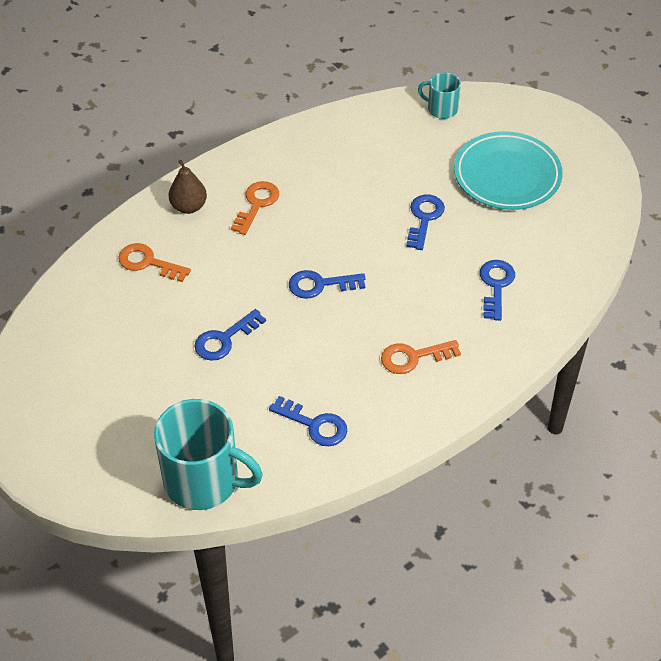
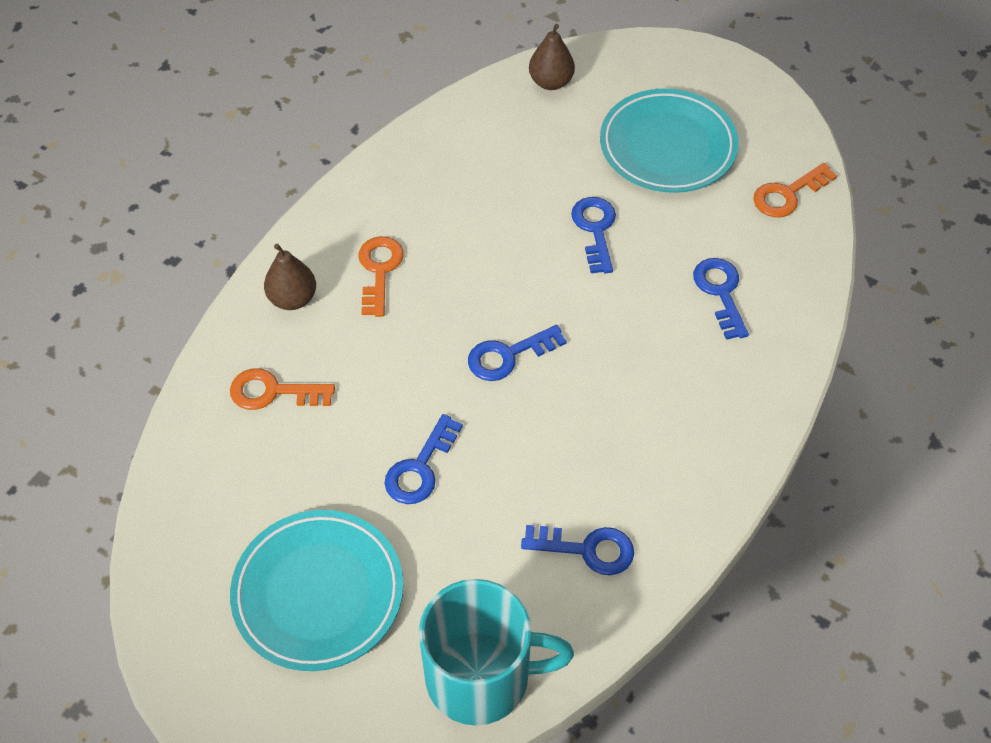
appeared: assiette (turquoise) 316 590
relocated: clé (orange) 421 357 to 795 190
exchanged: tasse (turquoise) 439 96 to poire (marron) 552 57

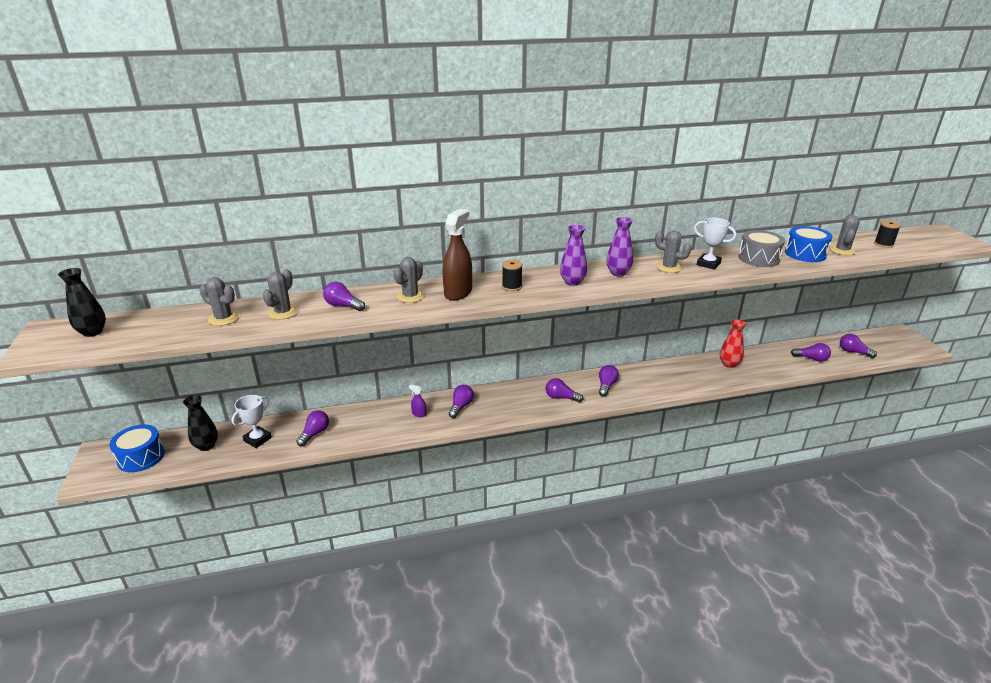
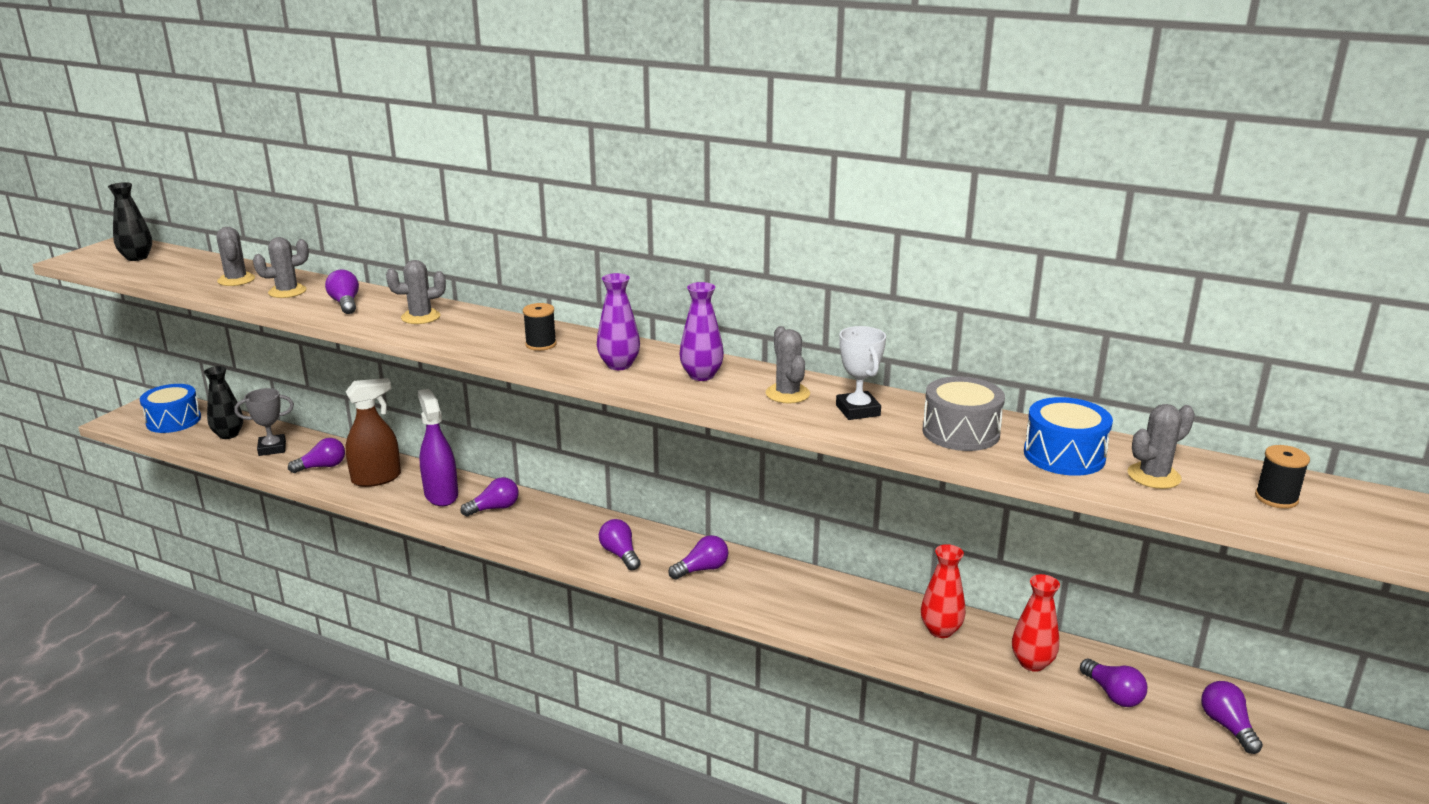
appeared: vase (rouge) 1036 623
relocated: vaporisateur (marron) 457 255 to 373 432
colour: trophée (blanc) 251 421 to trophée (gris) 264 422
size: vaporisateur (violet) 417 401 = 438 447 x2.20

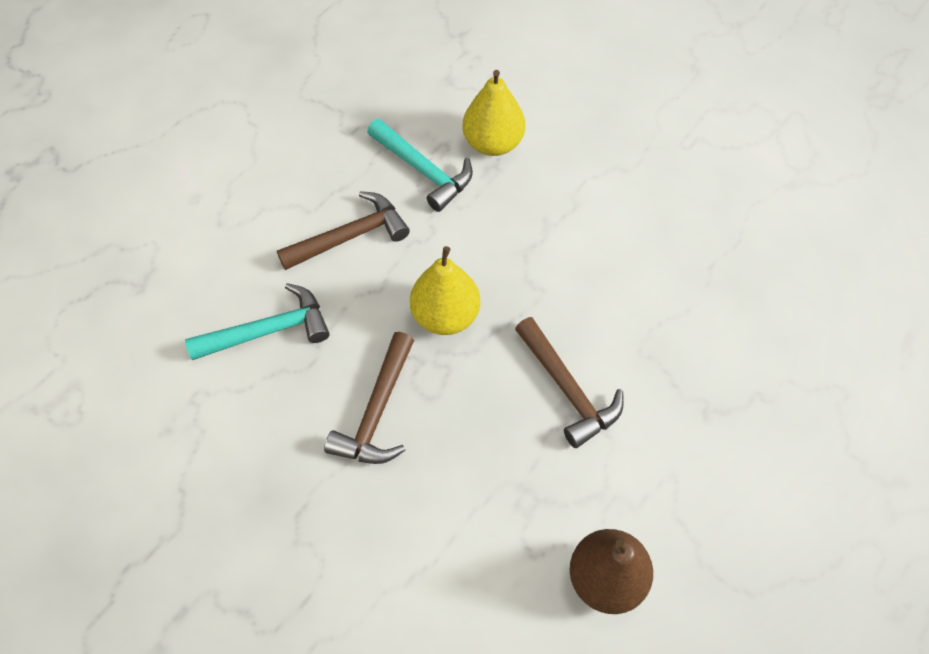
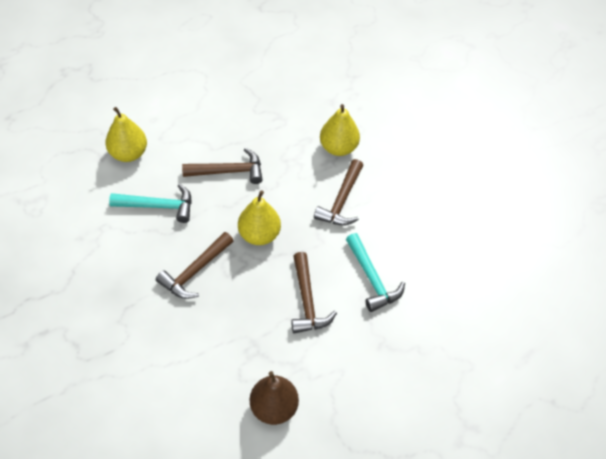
appeared: poire (jaune) 126 134; marteau (marron) 338 192
relocated: marteau (turquoise) 420 165 to 375 272

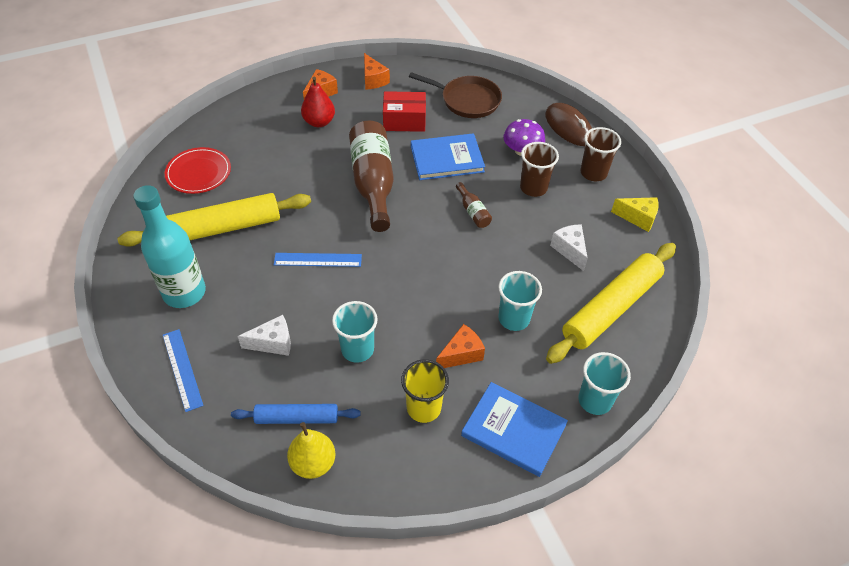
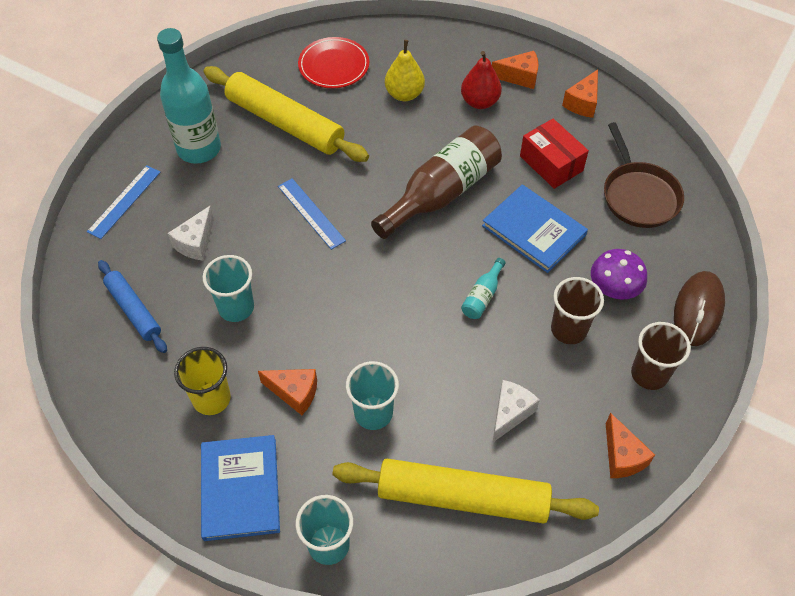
relocated: poire (jaune) 311 450 to 405 70
colour: bouteille (marron) 474 205 to bouteille (turquoise) 483 288; fromage (jaune) 635 214 to fromage (orange) 630 445
spun: fromage (blanc) 264 335 = 191 233 75 degrees clockwise

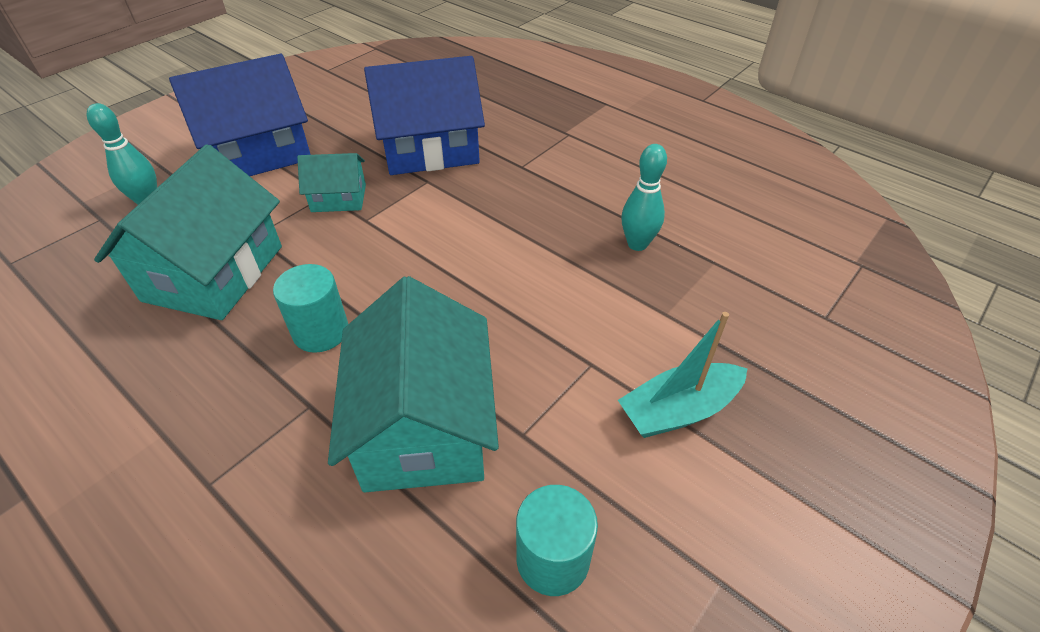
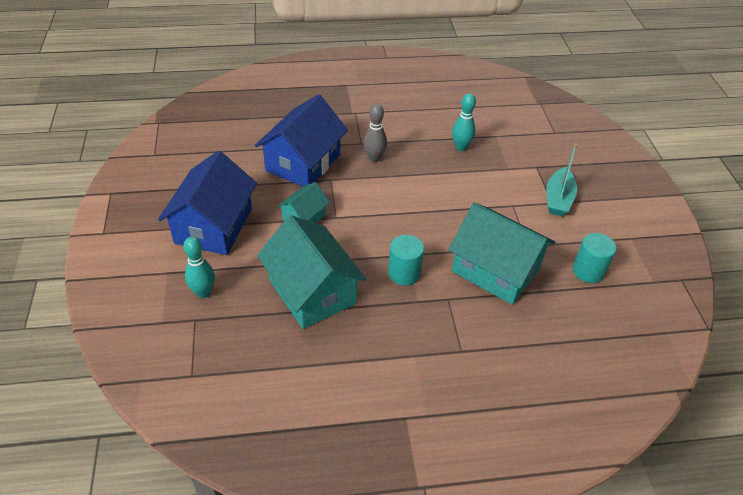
appeared: quille (gris) 375 133

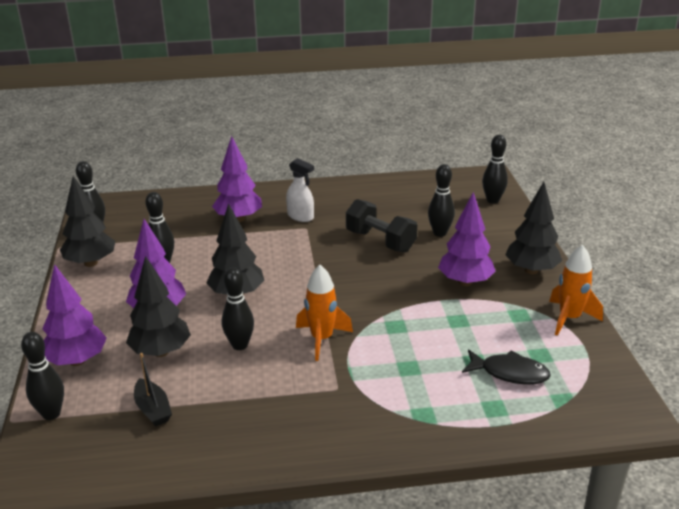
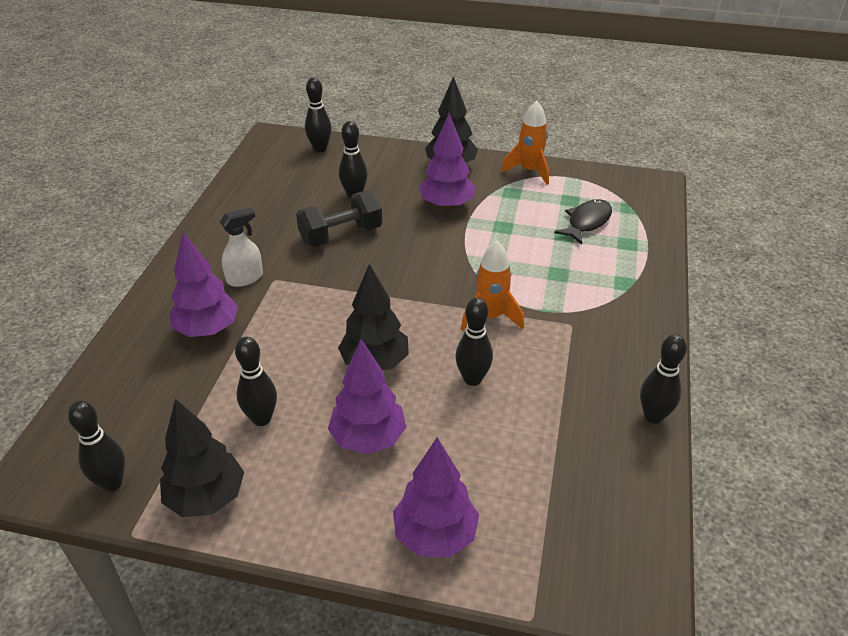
missing: arbre (noir) 158 306; bateau (noir) 153 390
relocated: quille (noir) 42 376 to 663 379

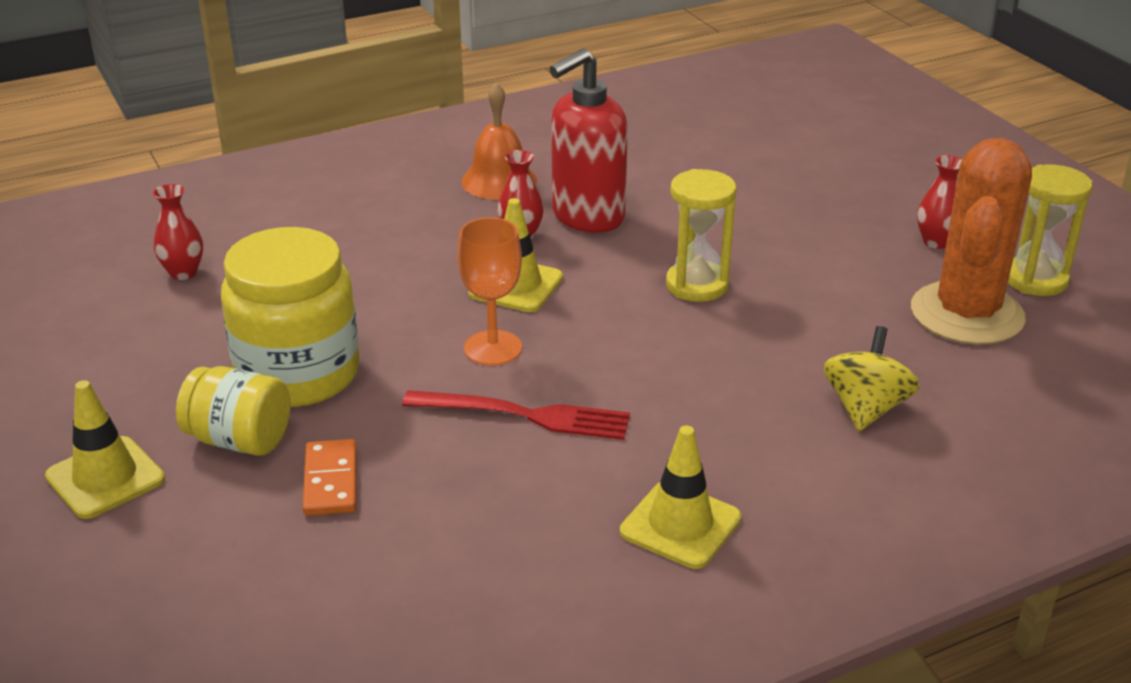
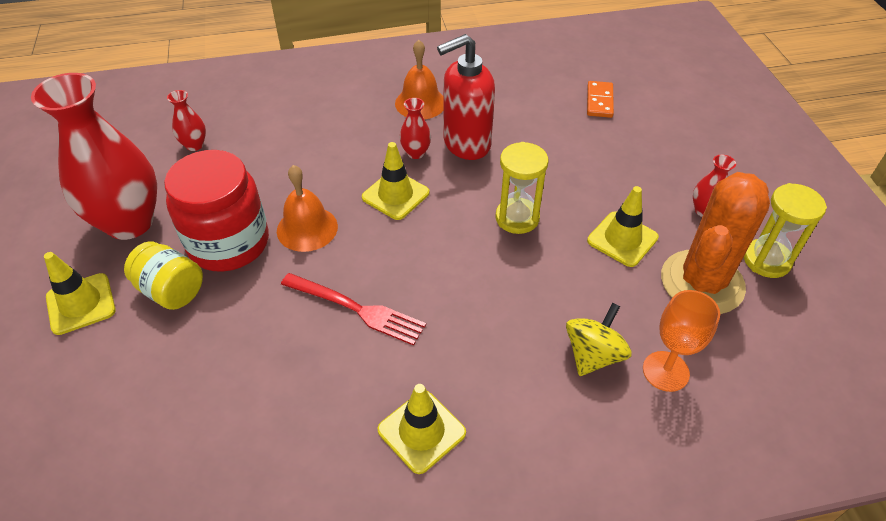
appeared: vase (rouge) 94 156; cloche (orange) 307 208; cône de chantier (jaune) 623 226
relocated: verre à pied (orange) 489 291 to 681 341; domino (orange) 329 477 to 600 99
colour: bocal (jaune) 290 317 to bocal (rouge) 216 211

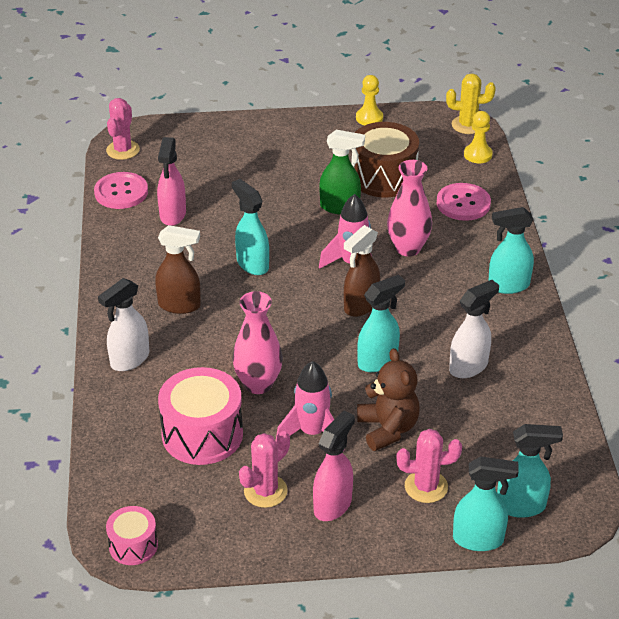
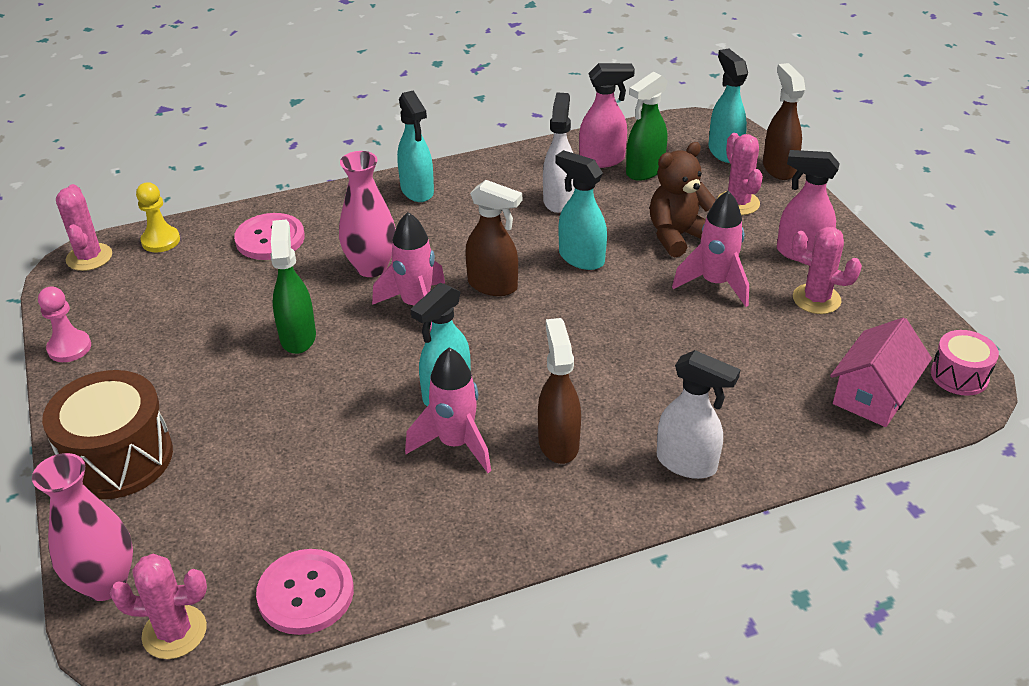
missing: tambour (rose) 200 416
appeared: vaporisateur (vert) 647 126; maison (rose) 881 372; fusée (rose) 448 410
relocated: tambour (marron) 385 159 to 107 434; vaporisateur (rose) 171 181 to 607 115; vase (rose) 257 342 to 82 527
colour: cactus (jaune) 471 104 to cactus (rose) 84 227; pion (jaune) 369 100 to pion (rose) 64 324; vaporisateur (turquoise) 486 503 to vaporisateur (marron) 784 121
spun: vaporisateur (blanc) 474 329 = 559 152 60 degrees clockwise

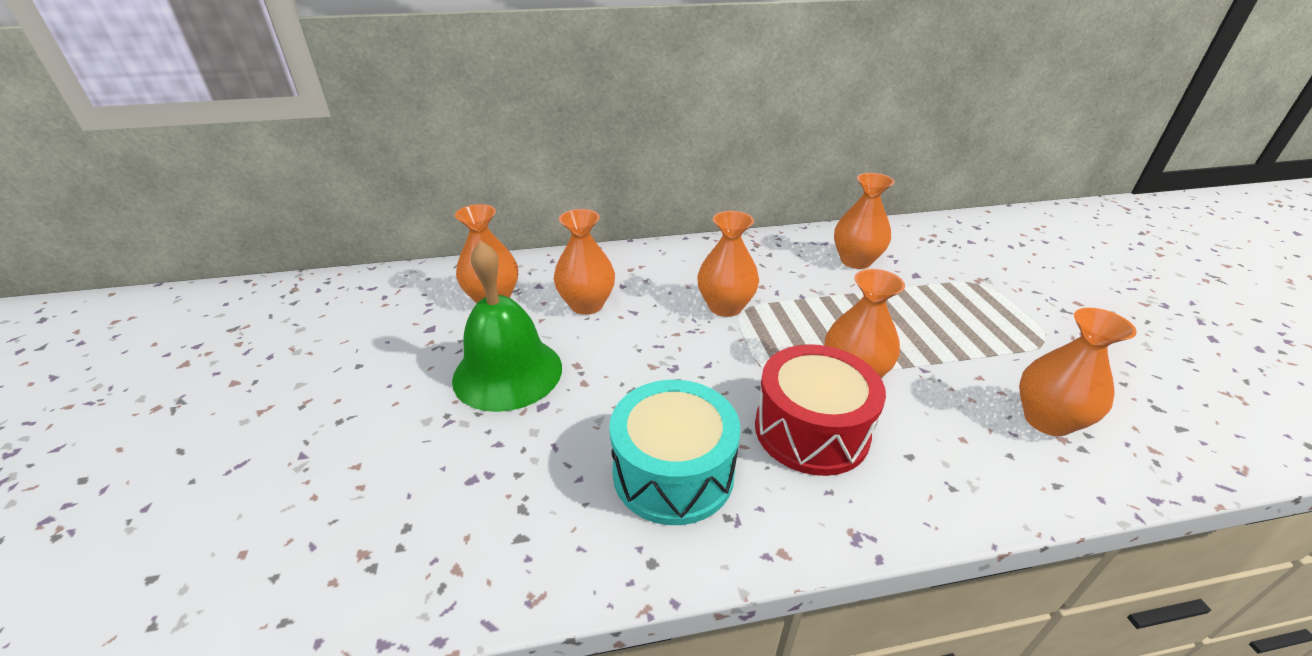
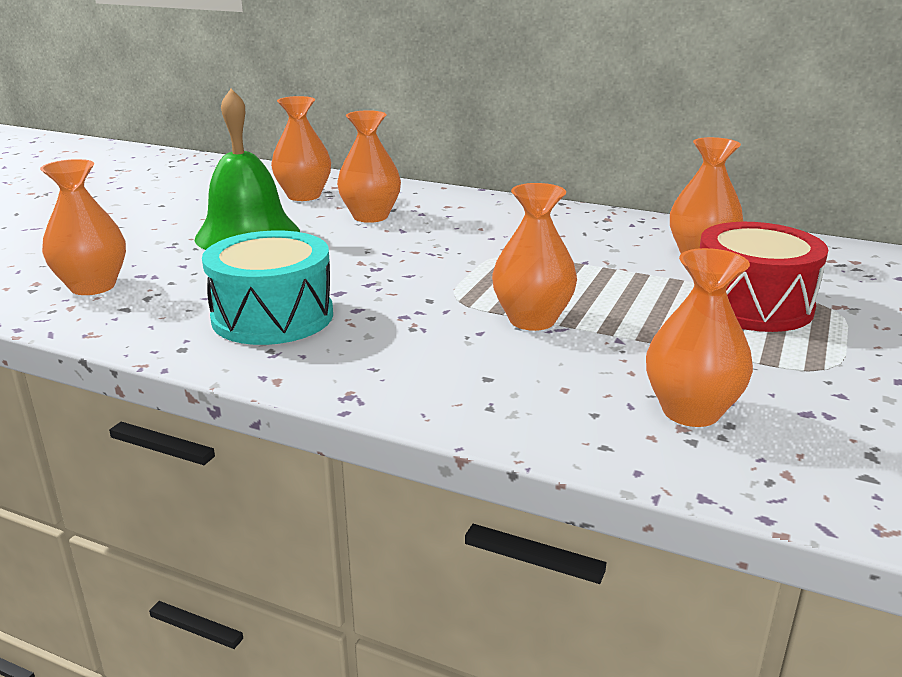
relocated: vase (orange) 728 264 to 83 227; tambour (rouge) 820 410 to 764 277

